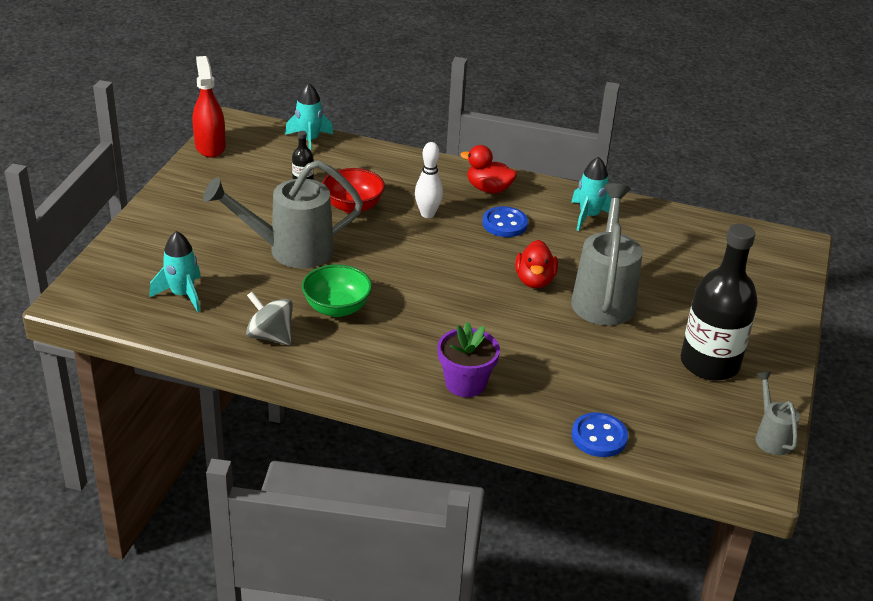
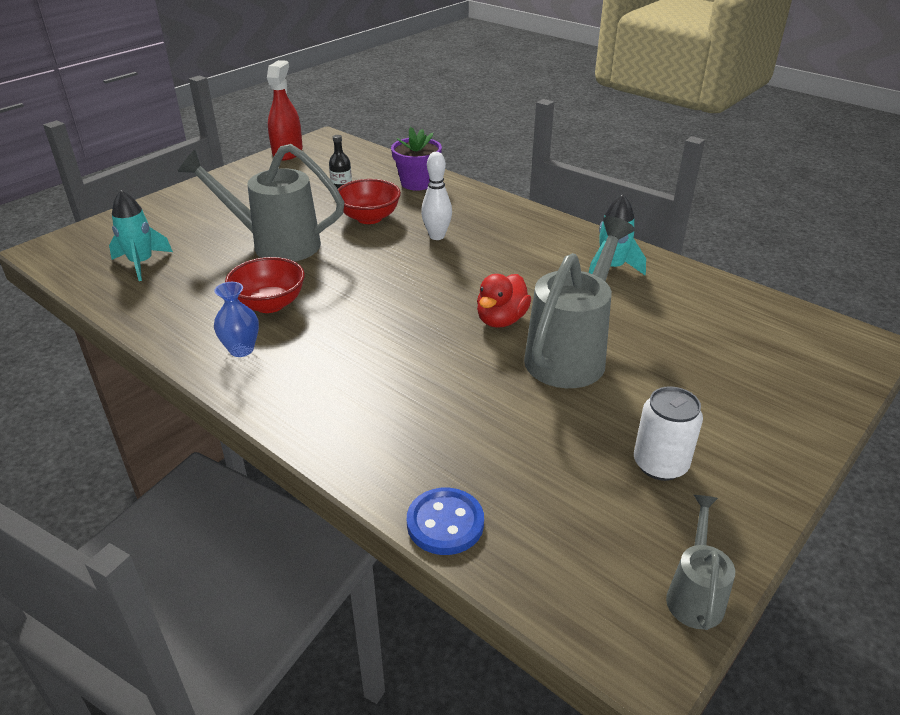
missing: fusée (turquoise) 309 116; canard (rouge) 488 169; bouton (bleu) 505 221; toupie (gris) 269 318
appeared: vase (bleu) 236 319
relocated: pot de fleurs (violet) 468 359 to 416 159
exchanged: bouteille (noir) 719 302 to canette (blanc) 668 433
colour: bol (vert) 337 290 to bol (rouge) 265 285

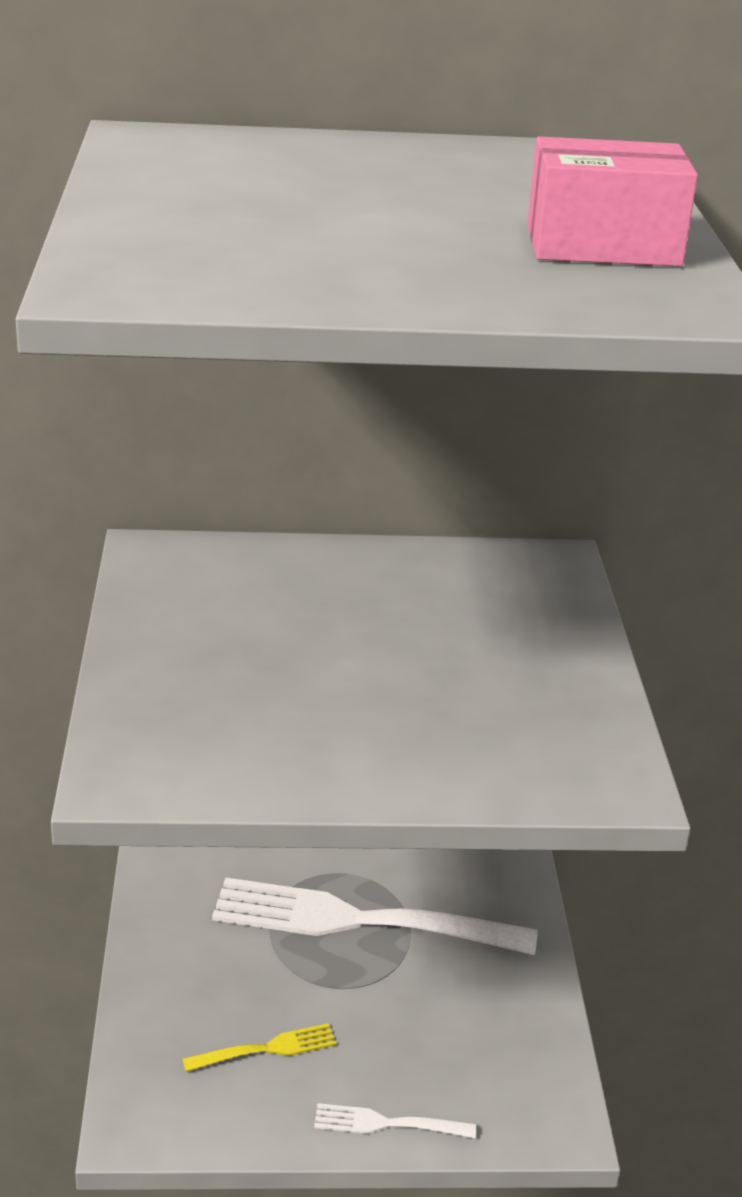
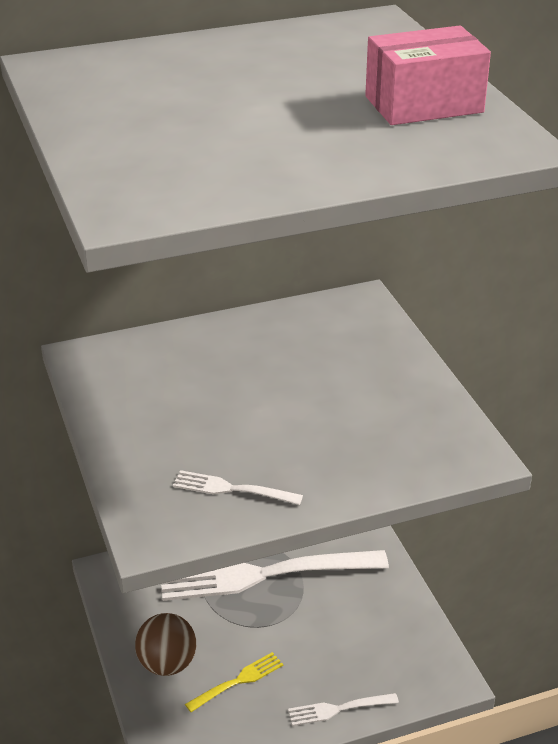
appeared: fourchette (blanc) 238 487; balle (marron) 165 644

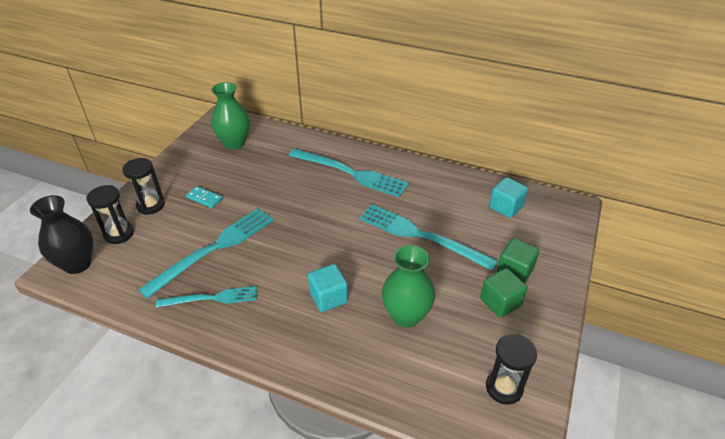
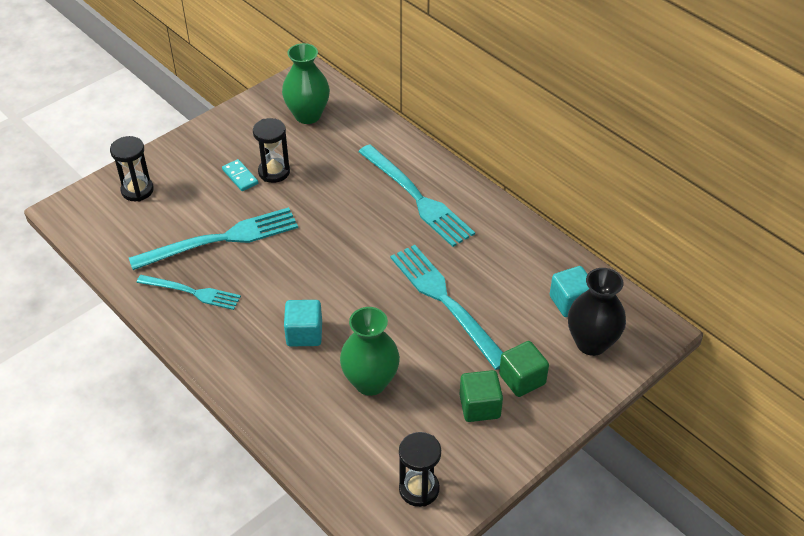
relocated: sablier (noir) 143 186 to 271 150; vase (noir) 61 234 to 597 312

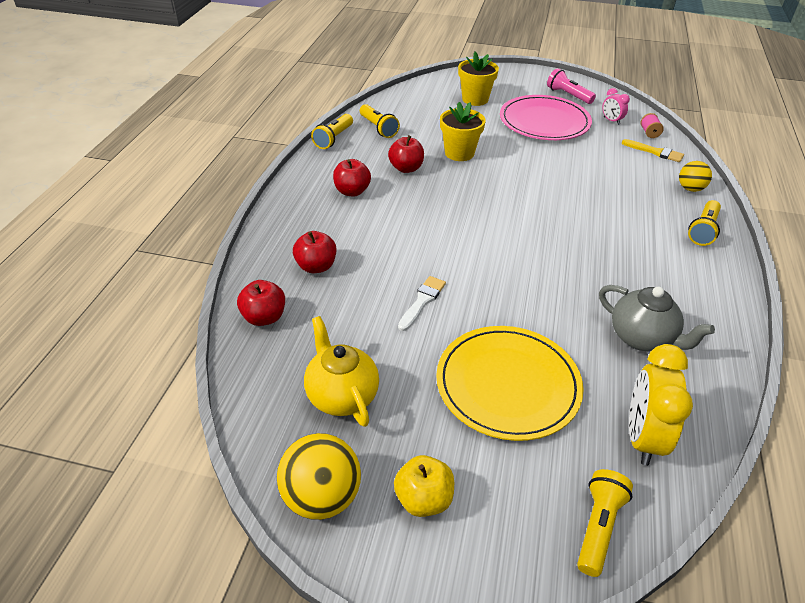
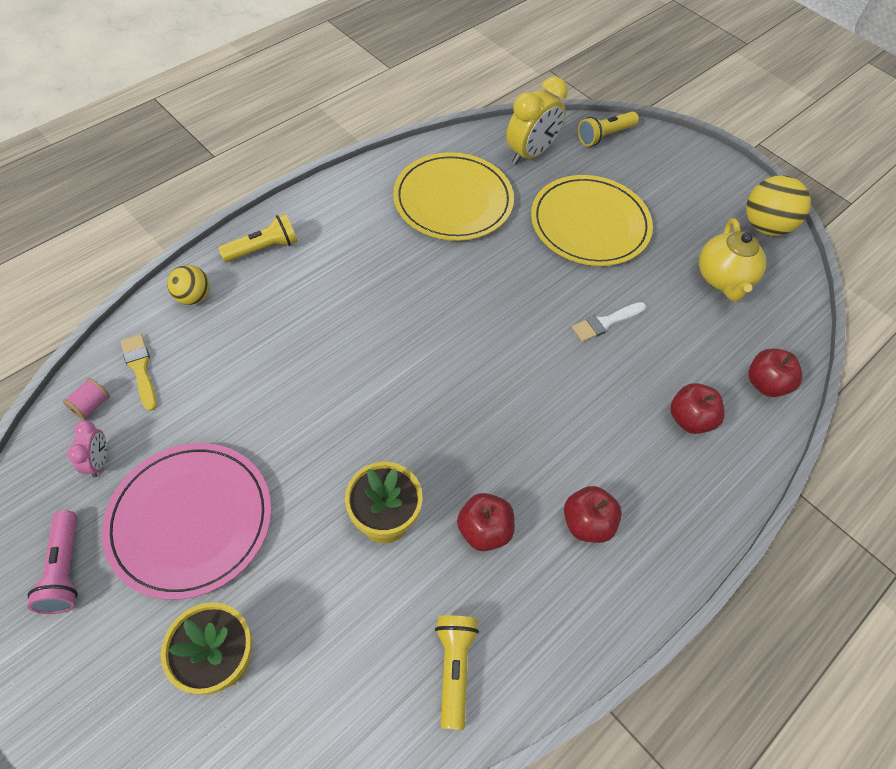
missing: lampe de poche (jaune) 332 131; pomme (jaune) 424 486
exchanged: théière (gris) 657 318 to assiette (jaune) 453 196

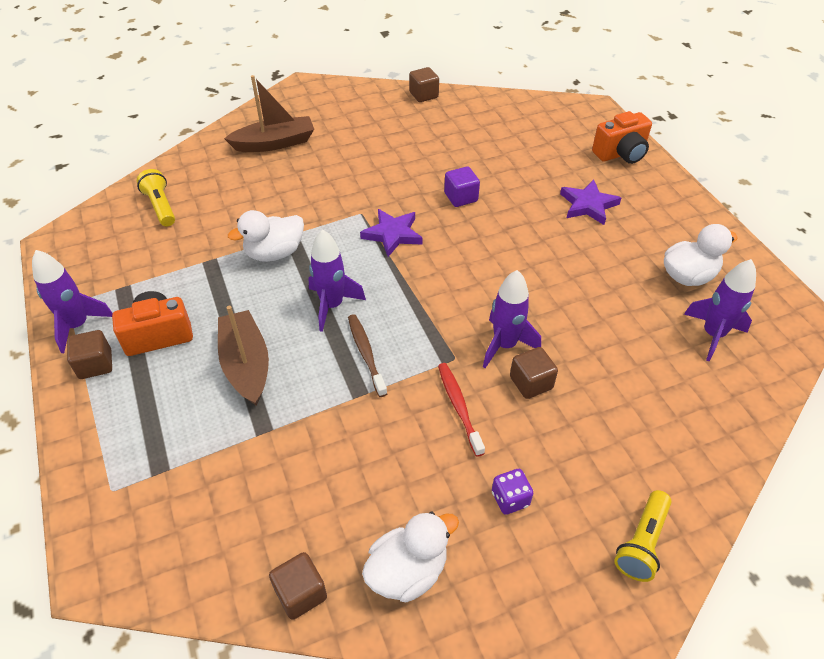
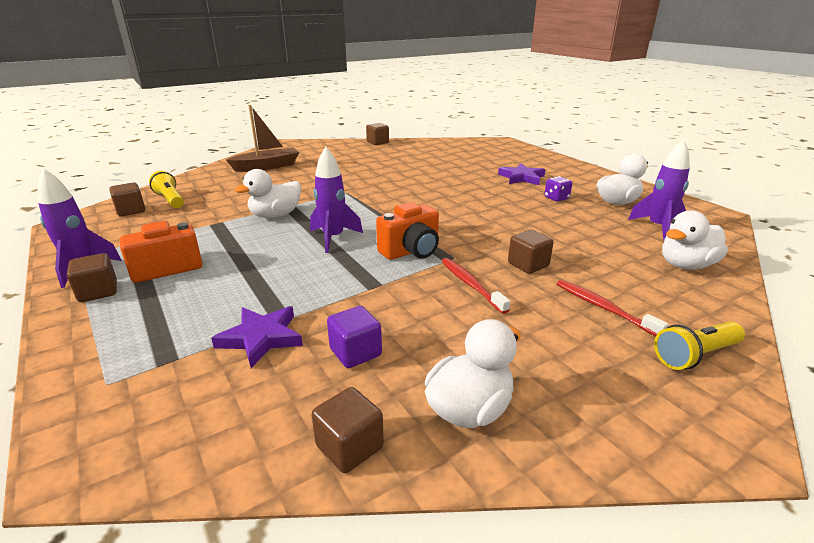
missing: fusée (violet) 512 319; bateau (marron) 243 356; brosse à dents (marron) 367 355
appeared: cube (marron) 127 199; canard (blanc) 695 240; brosse à dents (rouge) 612 308
relocated: appareil photo (orange) 622 137 to 407 231; cube (violet) 462 186 to 354 337; étoile (violet) 391 233 to 257 337; dé (violet) 512 492 to 558 189
spun: lampe de poche (jaune) 643 536 = 699 346 45 degrees clockwise

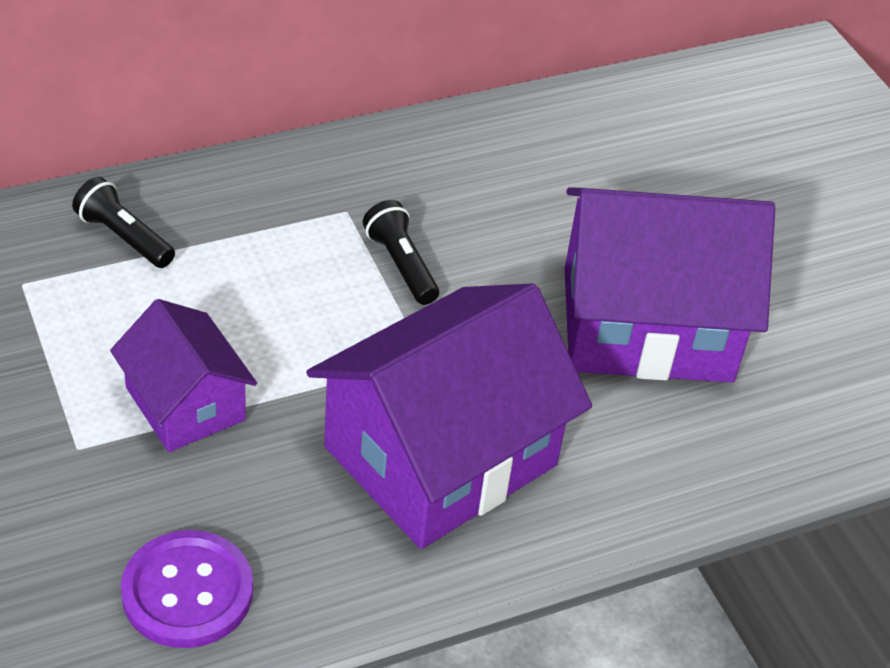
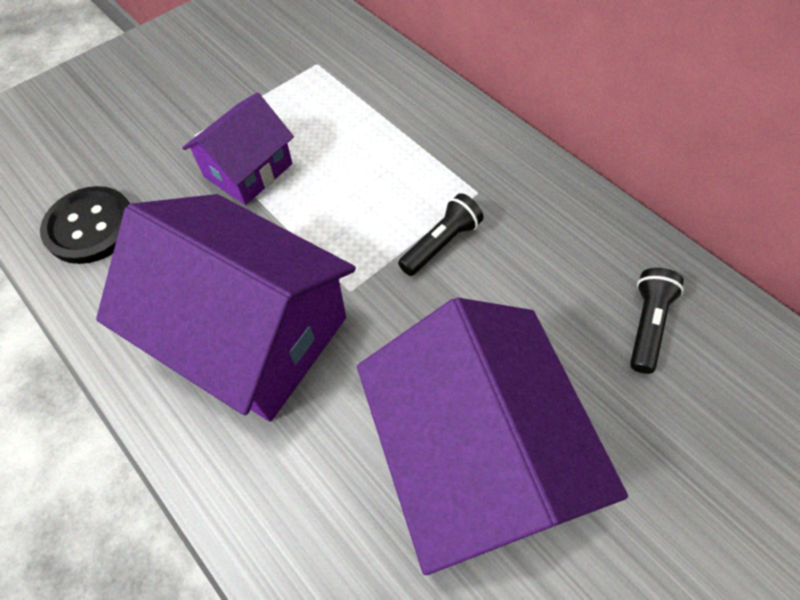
relocated: lampe de poche (noir) 123 222 to 657 321
colour: bouton (violet) 187 589 to bouton (noir) 85 225

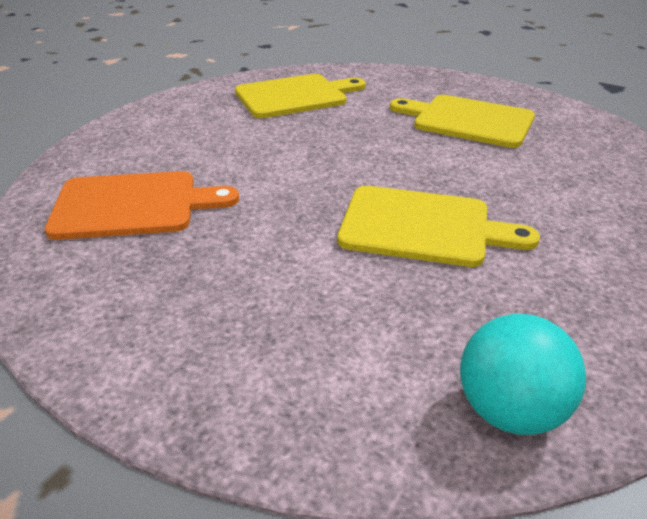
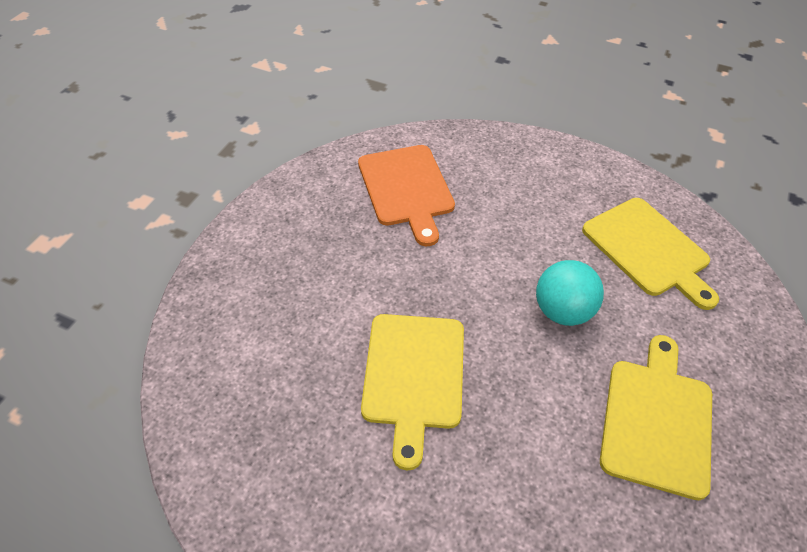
relocated: balle (turquoise) 523 374 to 570 293

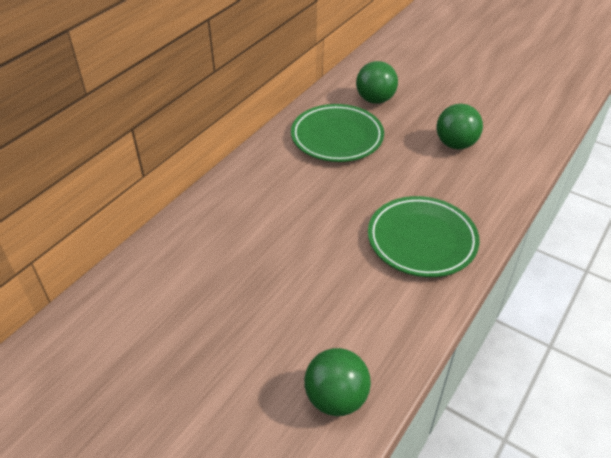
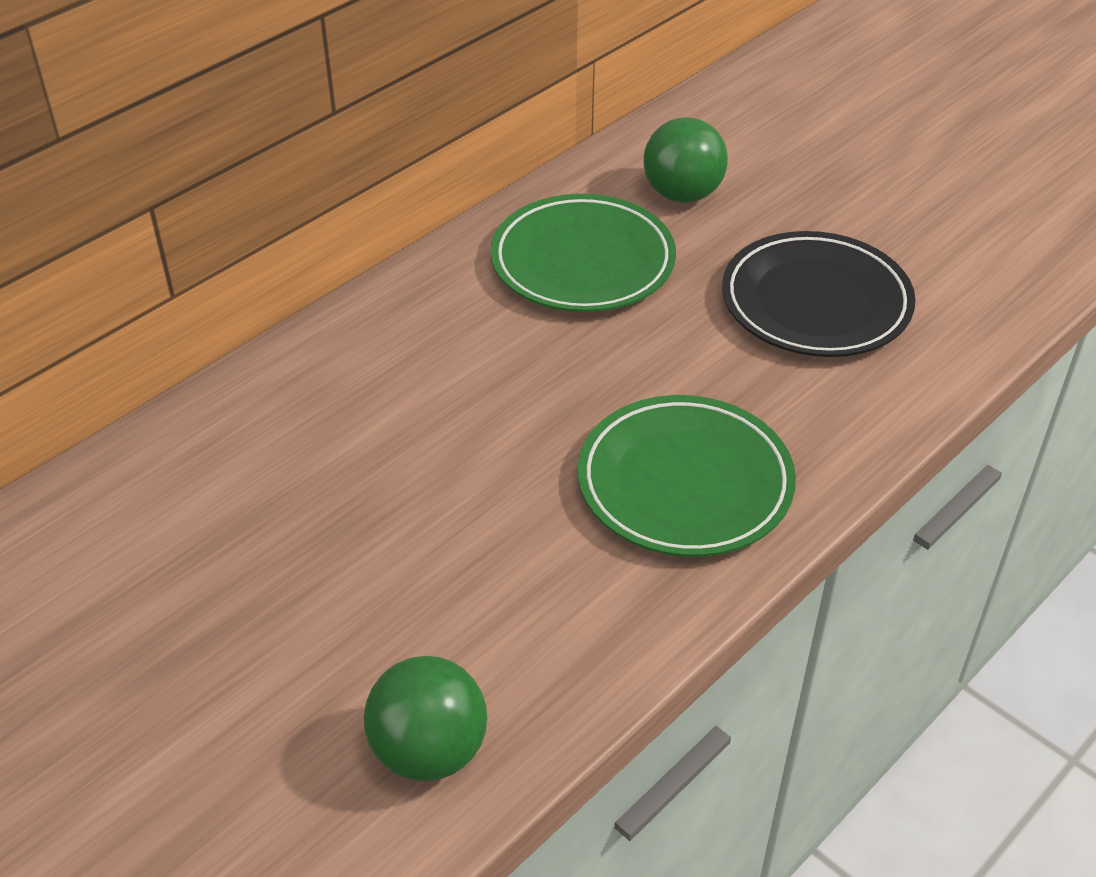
exchanged: balle (vert) 459 126 to assiette (noir) 819 294

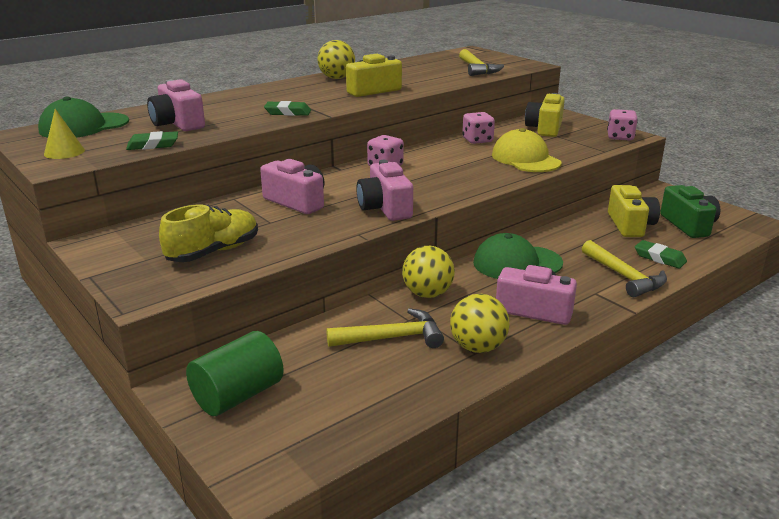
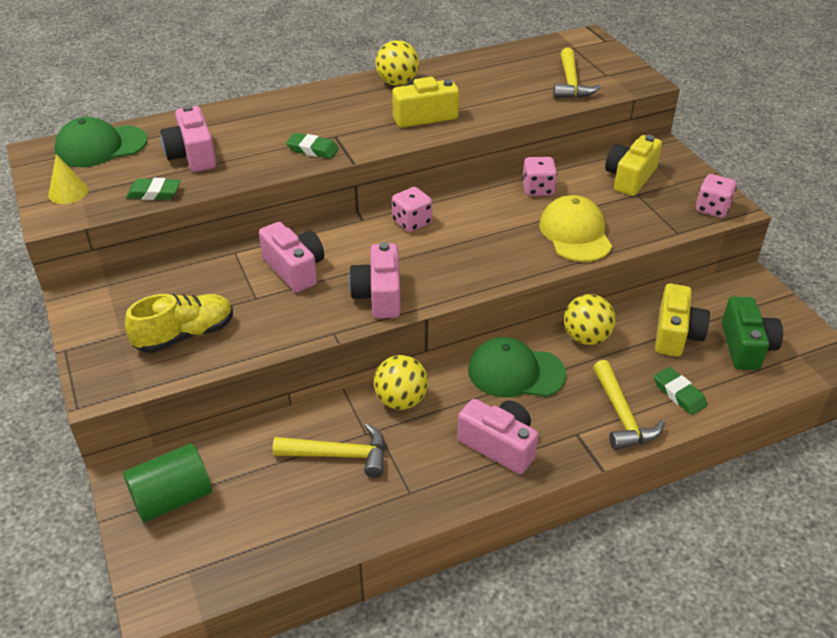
relocated: balle (jaune) 480 323 to 590 319

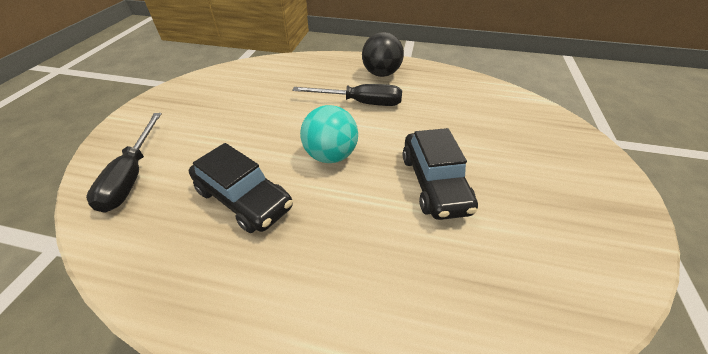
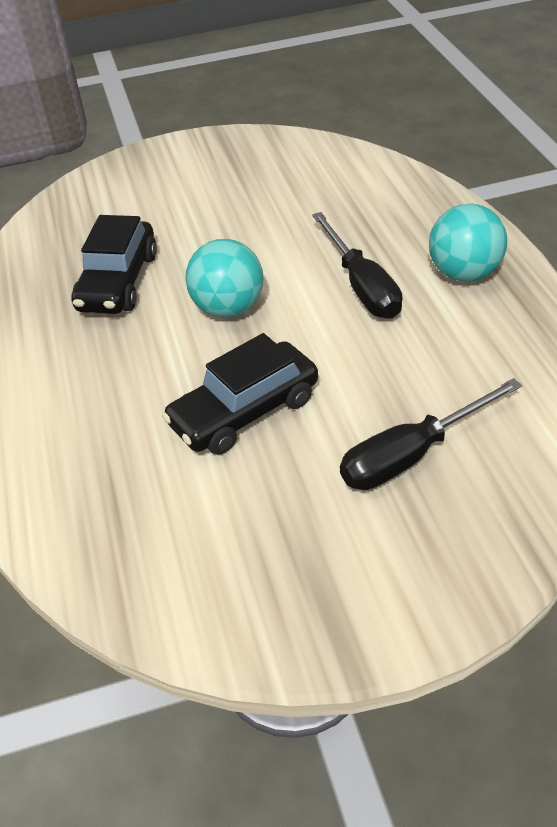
relocated: tournevis (noir) 124 163 to 431 434
colour: balle (noir) 383 54 to balle (turquoise) 468 243

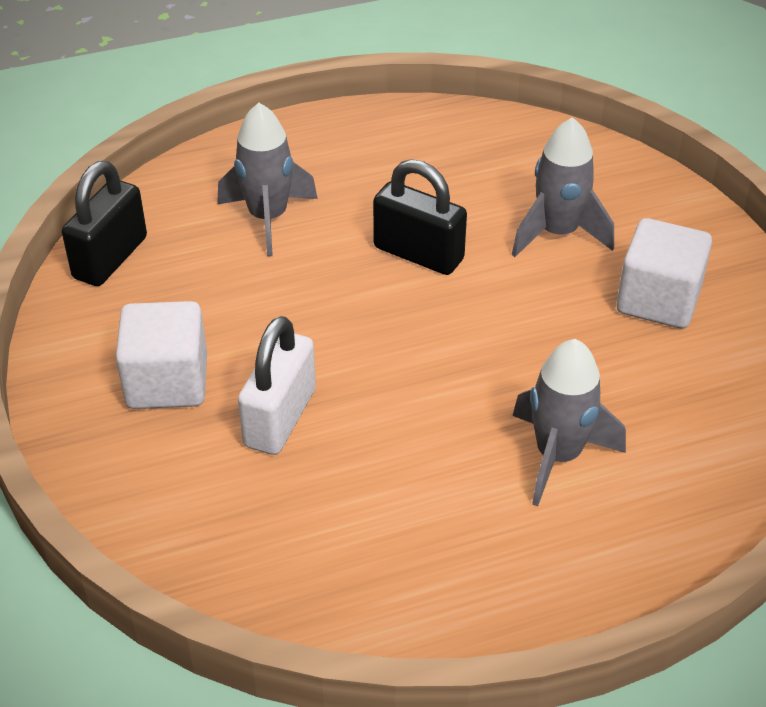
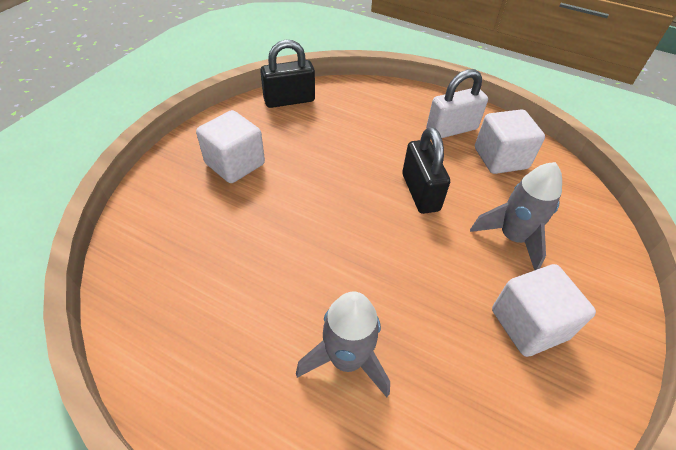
missing: fusée (gris) 267 180
appeared: cube (blanc) 510 141
relocated: cadenas (blanc) 277 385 to 457 103

